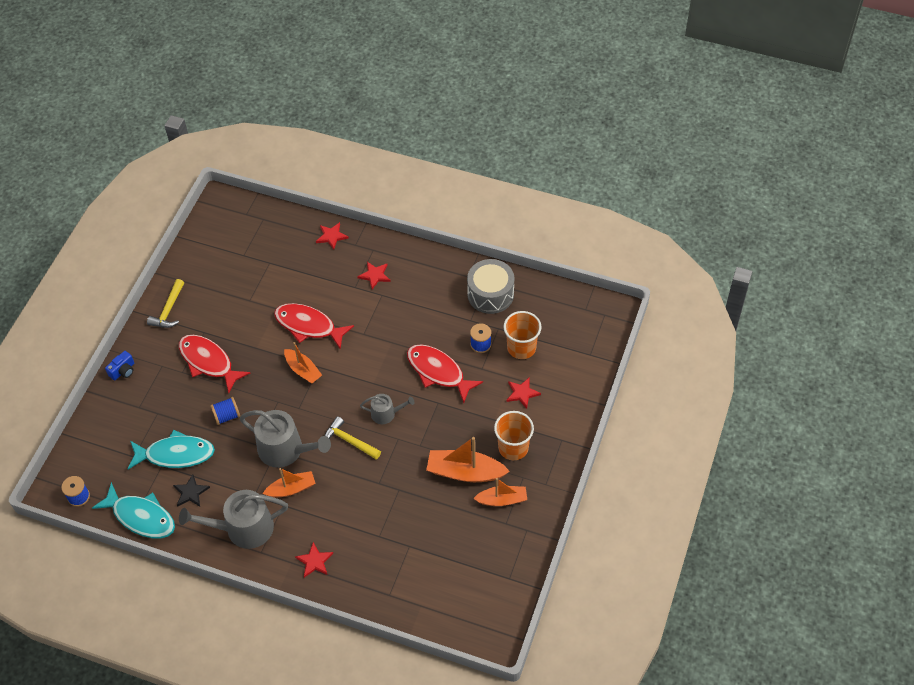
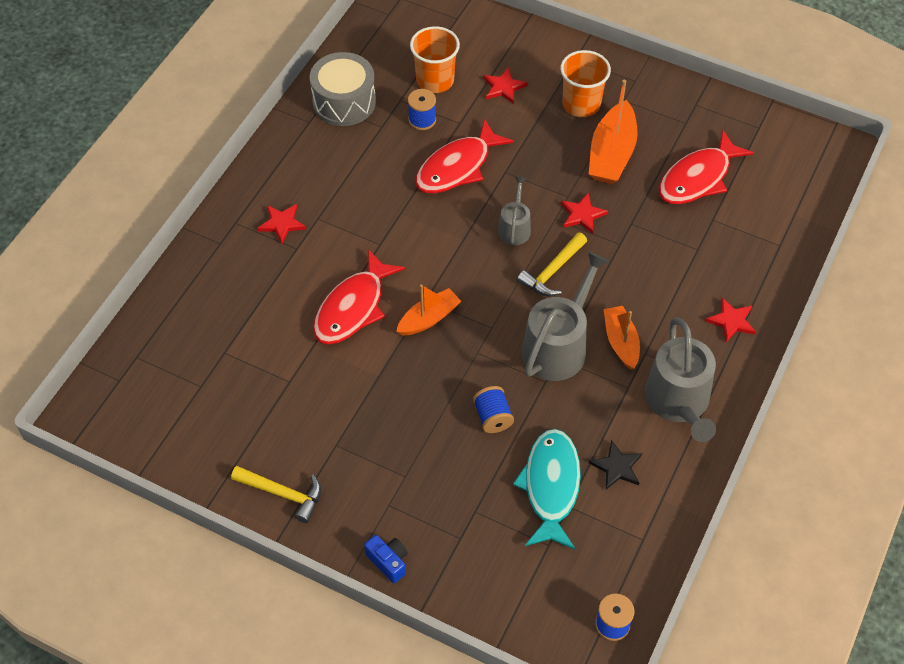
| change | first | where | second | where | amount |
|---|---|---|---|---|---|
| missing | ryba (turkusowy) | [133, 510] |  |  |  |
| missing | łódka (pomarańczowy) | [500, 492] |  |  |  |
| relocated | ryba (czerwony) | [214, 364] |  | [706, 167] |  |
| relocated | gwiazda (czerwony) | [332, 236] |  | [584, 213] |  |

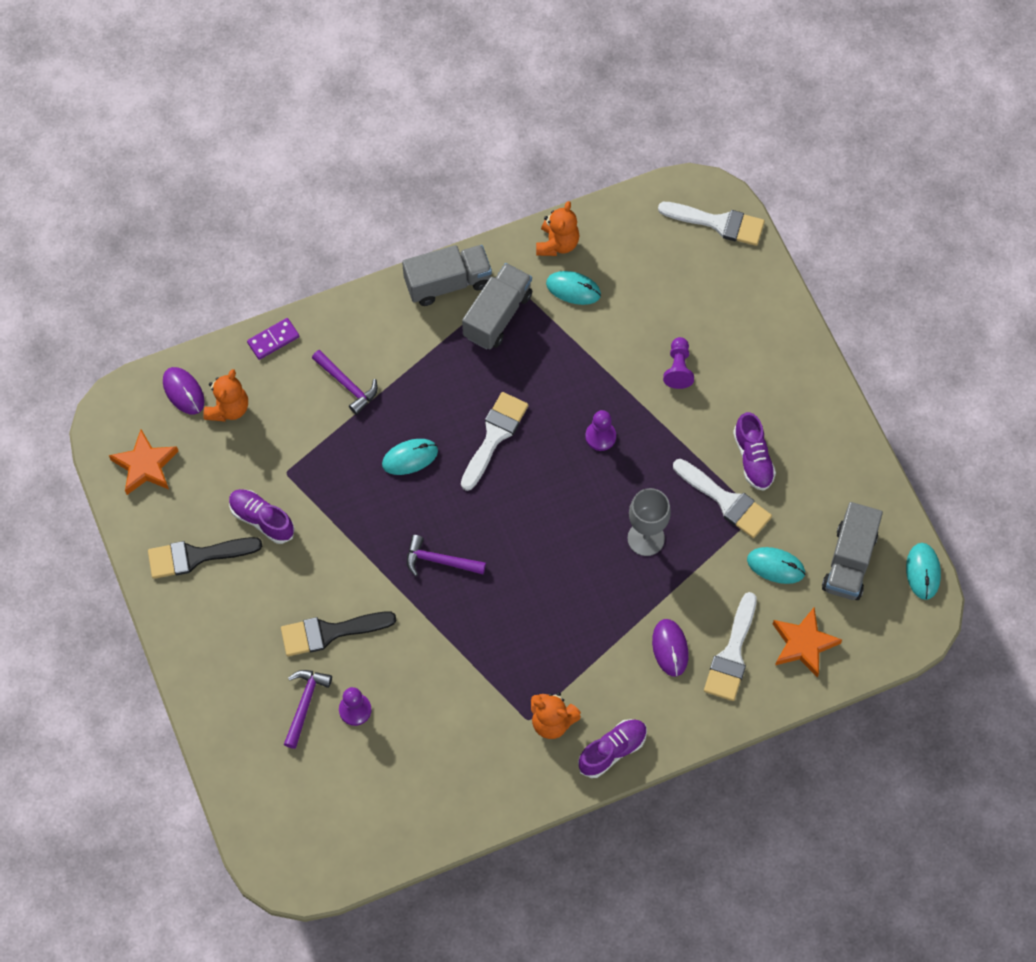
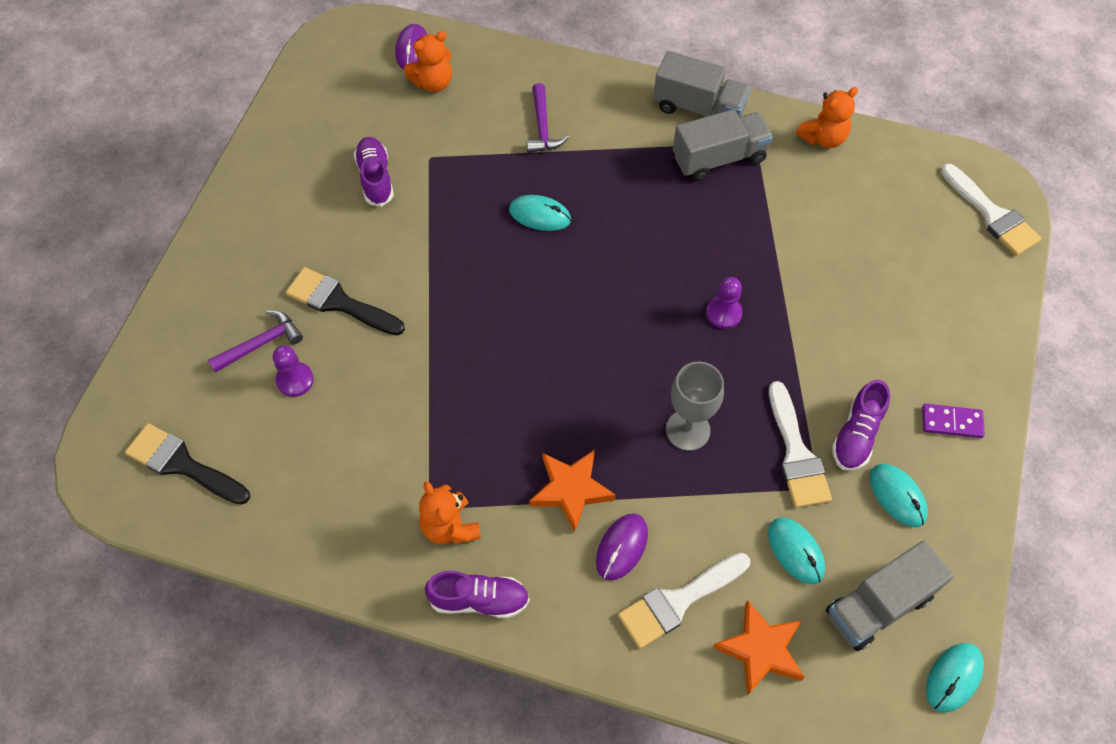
| change | first | where | second | where | amount |
|---|---|---|---|---|---|
| missing | młotek (fioletowy) | [446, 555] |  |  |  |
| missing | pędzel (biały) | [495, 441] |  |  |  |
| missing | pionek (fioletowy) | [678, 363] |  |  |  |
| relocated | gwiazda (pomarańczowy) | [144, 462] |  | [572, 490] |  |
| relocated | pędzel (czarny) | [205, 558] |  | [187, 464] |  |
| relocated | kostka domina (fioletowy) | [273, 339] |  | [953, 421] |  |
| relocated | myszka (turkusowy) | [573, 288] |  | [899, 495] |  |

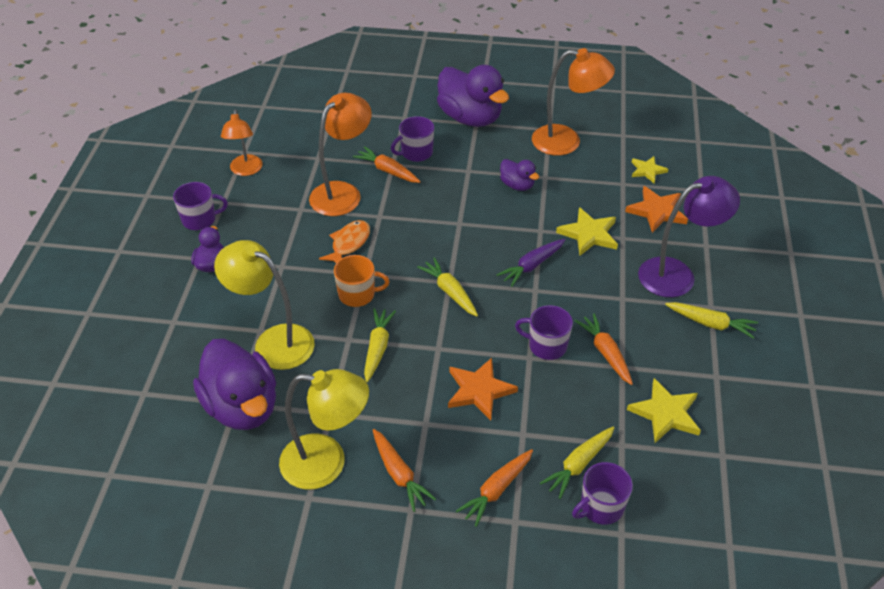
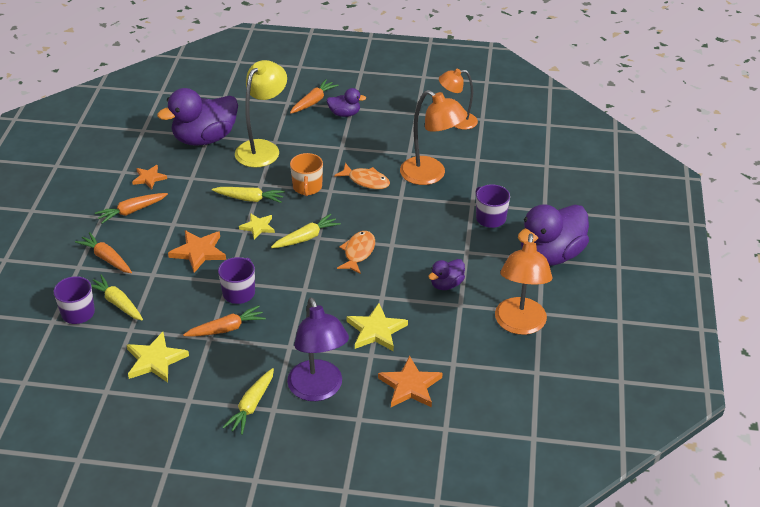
| change | first | where | second | where | amount |
|---|---|---|---|---|---|
| missing | kubek (fioletowy) | [200, 206] |  |  |  |
| missing | marchewka (fioletowy) | [531, 263] |  |  |  |
| appeared |  |  | ryba (pomarańczowy) | [356, 252] |  |
| relocated | marchewka (pomarańczowy) | [387, 164] |  | [314, 96] |  |
| relocated | gwiazda (żółty) | [650, 169] |  | [257, 226] |  |
| exchanged | lampka (żółty) | [324, 429] | gwiazda (pomarańczowy) | [149, 177] |  |

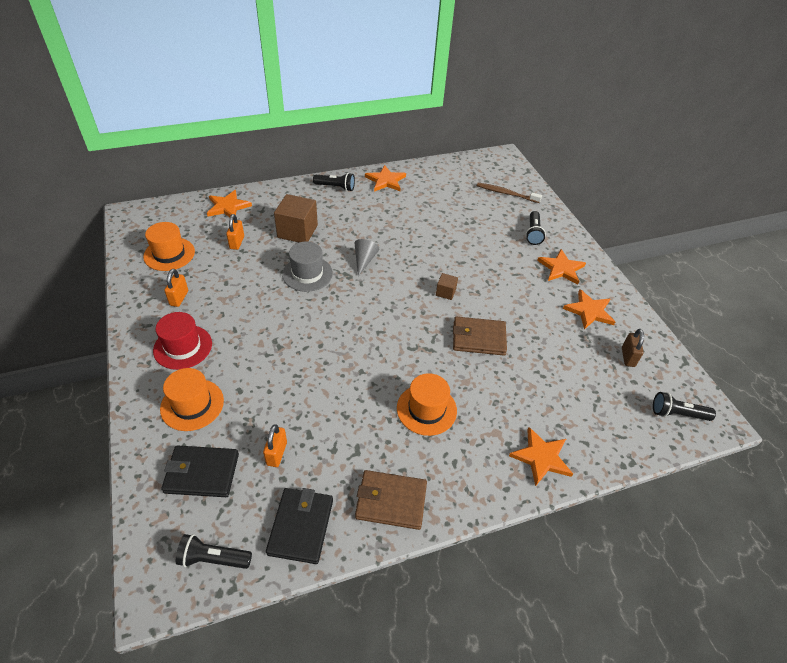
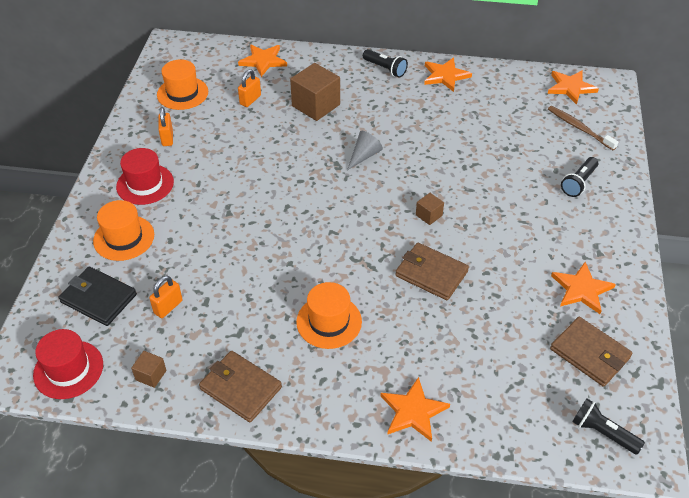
| change | first | where | second | where | amount |
|---|---|---|---|---|---|
| missing | kapelusz (szary) | [307, 266] |  |  |  |
| relocated | gwiazda (pomarańczowy) | [561, 266] |  | [573, 87] |  |
| exchanged | latarka (czarny) | [214, 551] | kapelusz (czerwony) | [68, 364] |  |
| exchanged | portfel (czarny) | [299, 526] | sześcian (brązowy) | [148, 369] |  |
| exchanged | kłódka (brązowy) | [633, 348] | portfel (brązowy) | [591, 351] |  |
| spun | kłódka (pomarańczowy) | [176, 288] |  | [165, 126] | 45 degrees counterclockwise |

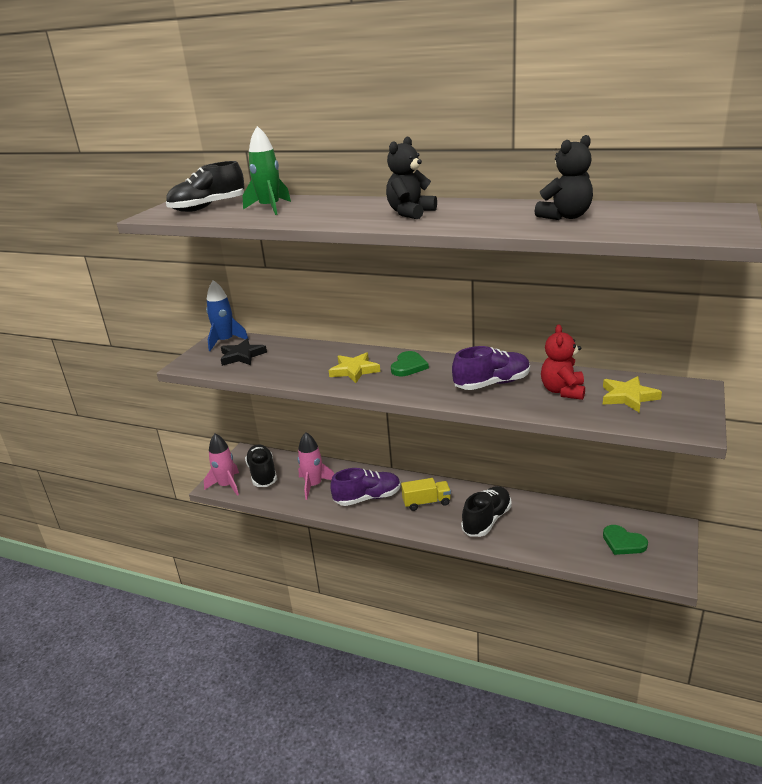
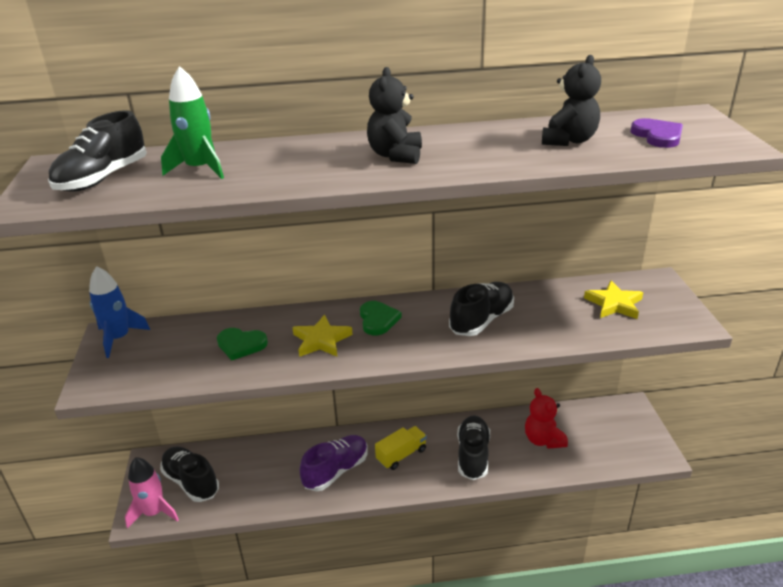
| change | first | where | second | where | amount |
|---|---|---|---|---|---|
| missing | gwiazda (czarny) | [244, 352] |  |  |  |
| missing | rakieta (różowy) | [315, 466] |  |  |  |
| appeared |  |  | serce (fioletowy) | [657, 133] |  |
| relocated | miś (czerwony) | [563, 362] |  | [546, 418] |  |
| relocated | serce (zielony) | [625, 540] |  | [242, 344] |  |
| colour | but (fioletowy) | [491, 368] | but (czarny) | [481, 309] |  |

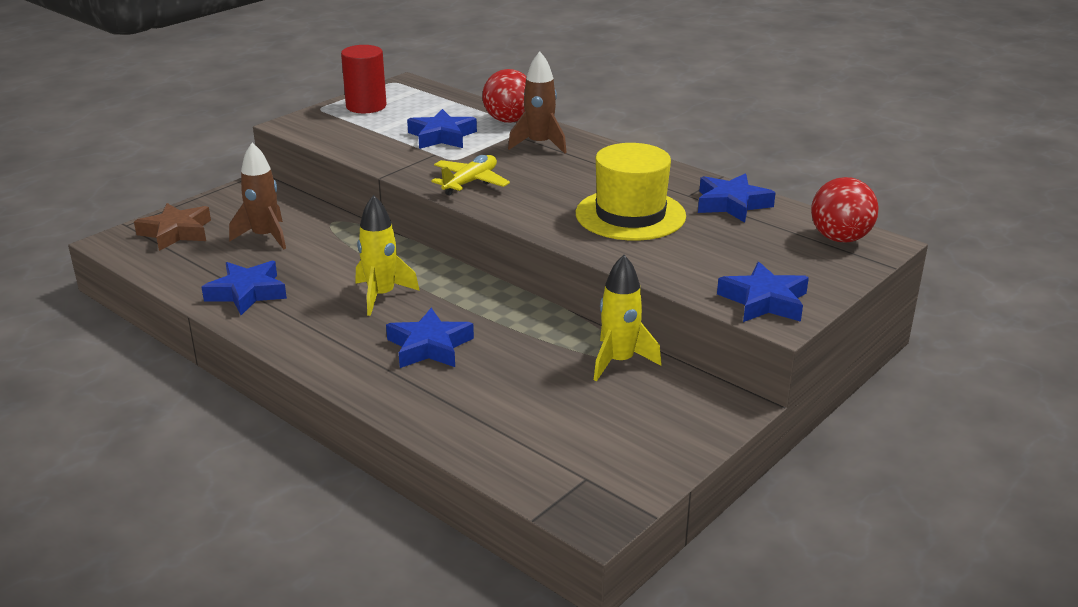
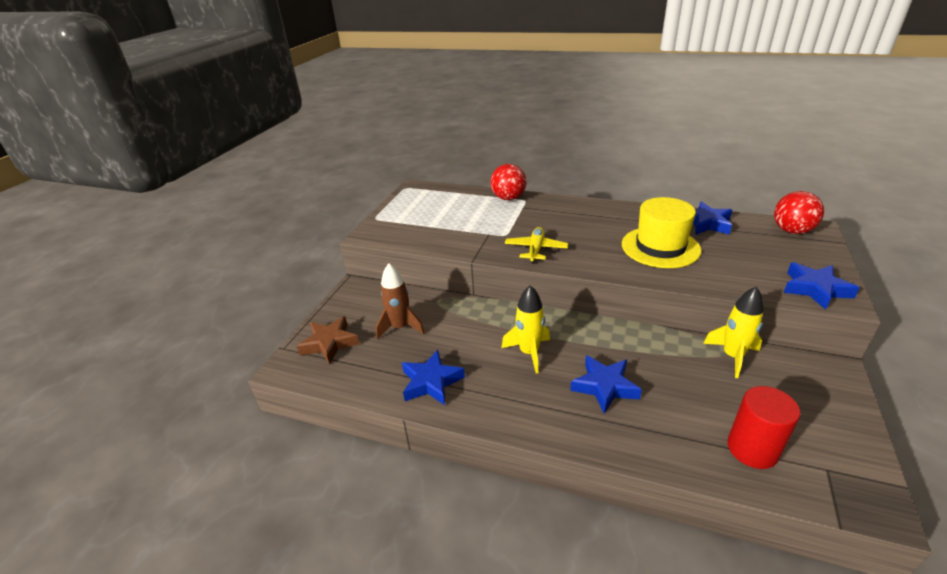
| change | first | where | second | where | amount |
|---|---|---|---|---|---|
| missing | gwiazda (niebieski) | [442, 129] |  |  |  |
| missing | rakieta (brązowy) | [537, 102] |  |  |  |
| relocated | walec (czerwony) | [363, 79] |  | [763, 427] |  |

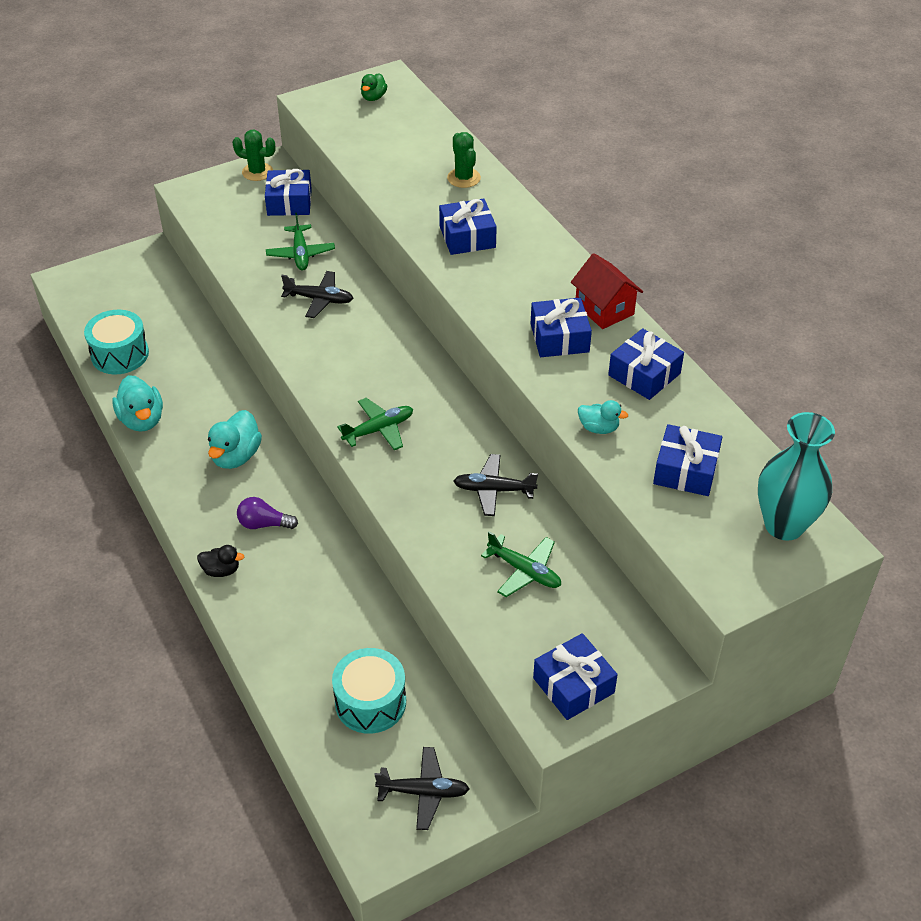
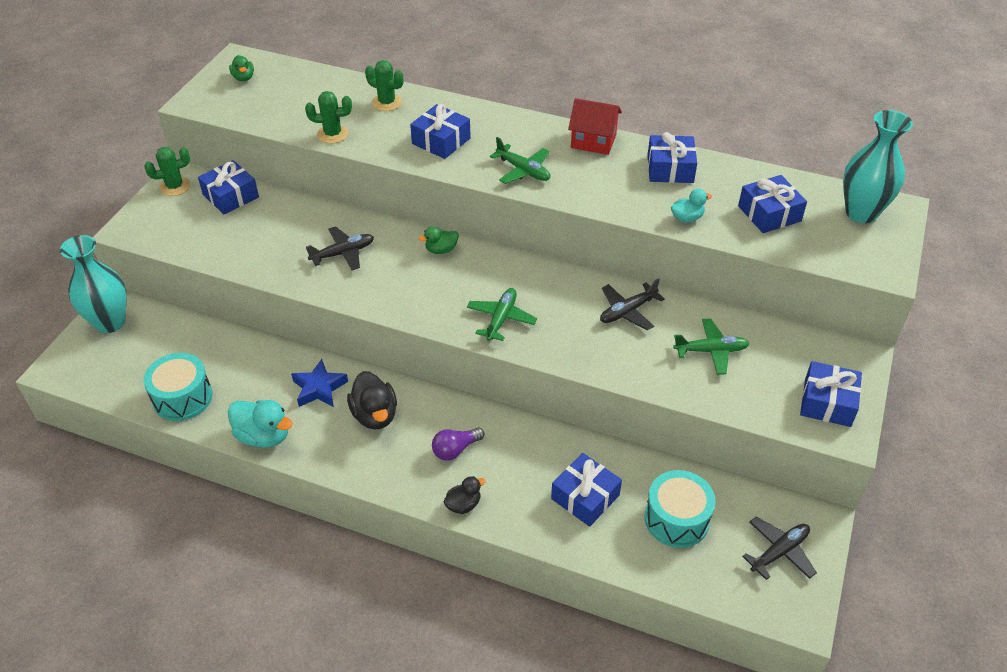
| change | first | where | second | where | amount |
|---|---|---|---|---|---|
| appeared |  |  | wazon (turkusowy) | [93, 284] |  |
| appeared |  |  | gwiazda (niebieski) | [319, 383] |  |
| appeared |  |  | kaktus (zielony) | [328, 117] |  |
| appeared |  |  | kaczka (zielony) | [439, 240] |  |
| relocated | samolot (zielony) | [300, 241] |  | [520, 160] |  |
| relocated | prezent (niebieski) | [561, 327] |  | [586, 490] |  |
| colour | kaczka (turkusowy) | [235, 439] | kaczka (czarny) | [372, 400] |  |

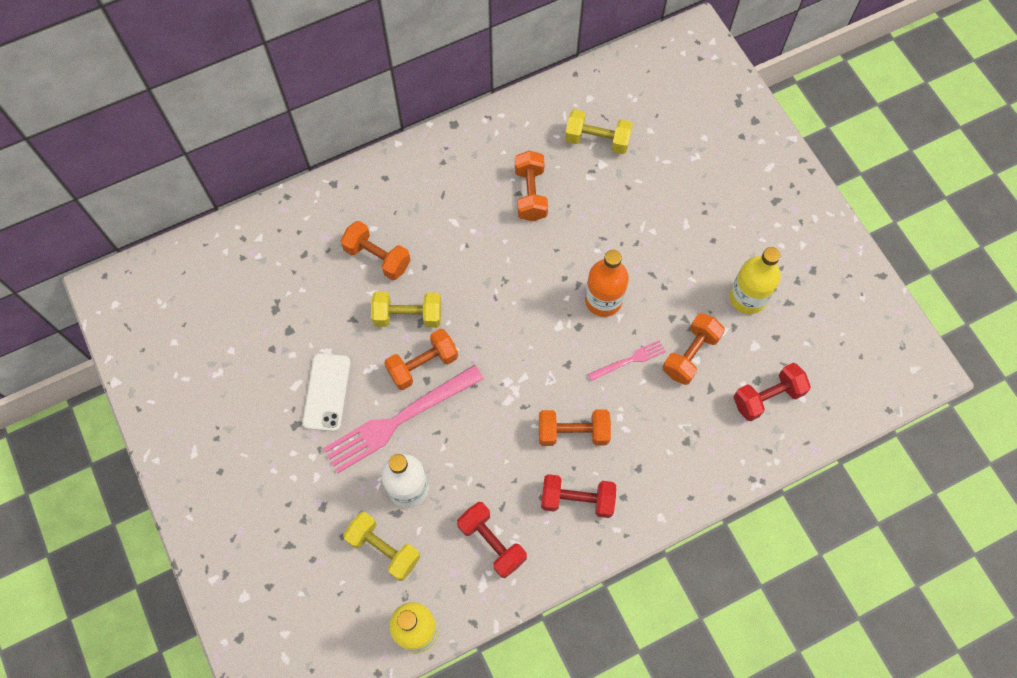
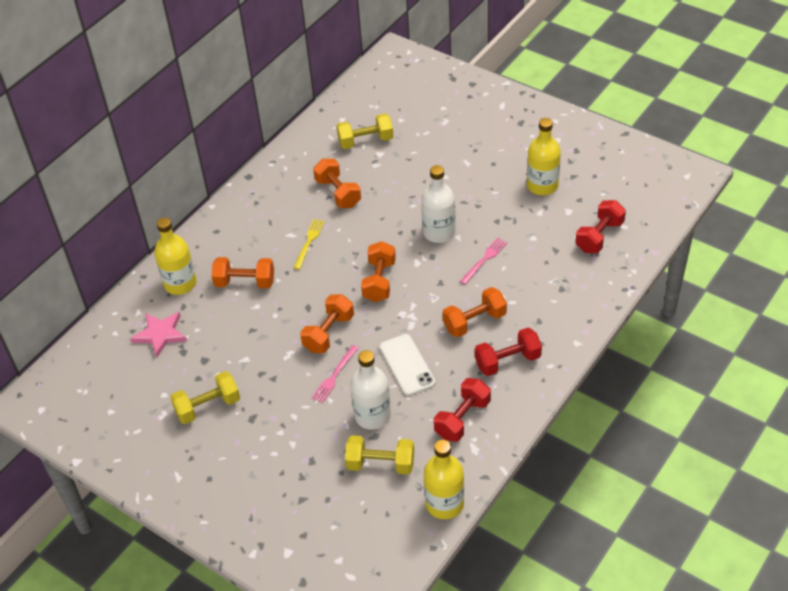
| change | first | where | second | where | amount |
|---|---|---|---|---|---|
| appeared |  |  | gwiazda (różowy) | [158, 334] |  |
| appeared |  |  | butelka (żółty) | [175, 256] |  |
| appeared |  |  | widelec (żółty) | [309, 244] |  |
| relocated | telefon (biały) | [327, 392] |  | [408, 365] |  |
| relocated | hantel (żółty) | [406, 310] |  | [205, 397] |  |
| relocated | hantel (pomarańczowy) | [693, 349] |  | [378, 271] |  |
| colour | butelka (pomarańczowy) | [607, 283] | butelka (biały) | [438, 204] |  |
| spun | hantel (czerwony) | [492, 540] |  | [462, 410] | 75 degrees counterclockwise |
| size | widelec (różowy) | [403, 419] |  | [335, 374] | x0.48 |

